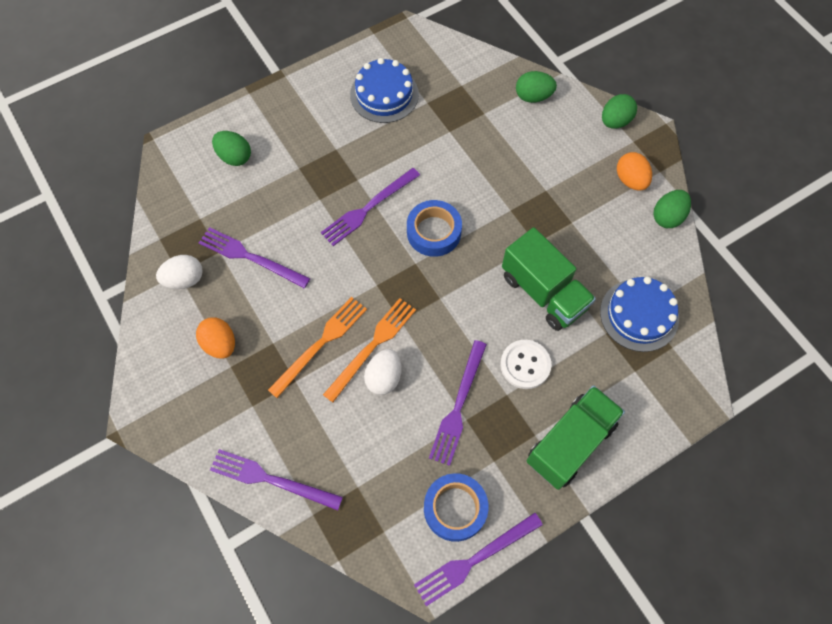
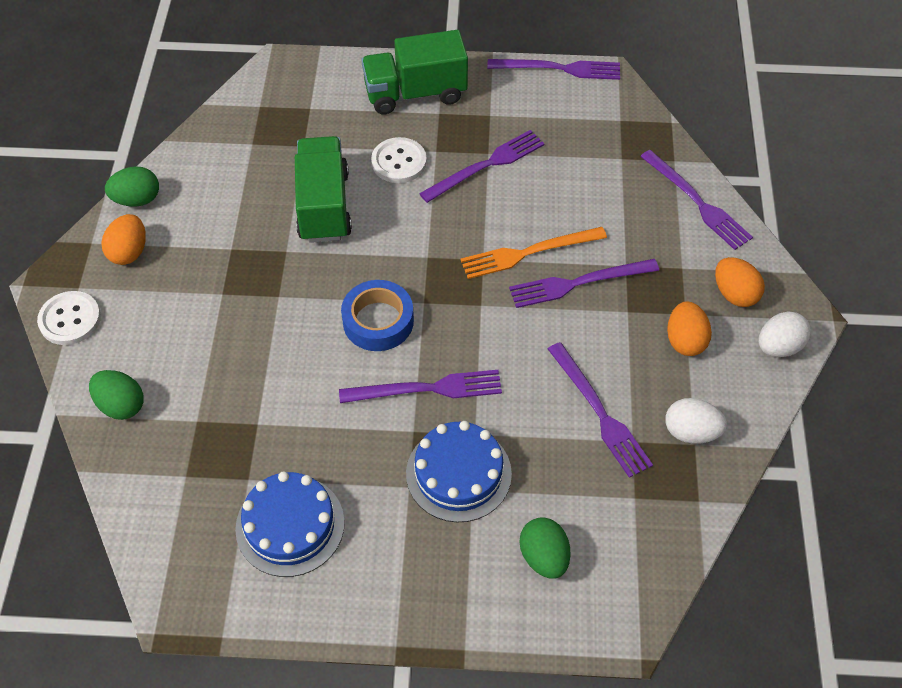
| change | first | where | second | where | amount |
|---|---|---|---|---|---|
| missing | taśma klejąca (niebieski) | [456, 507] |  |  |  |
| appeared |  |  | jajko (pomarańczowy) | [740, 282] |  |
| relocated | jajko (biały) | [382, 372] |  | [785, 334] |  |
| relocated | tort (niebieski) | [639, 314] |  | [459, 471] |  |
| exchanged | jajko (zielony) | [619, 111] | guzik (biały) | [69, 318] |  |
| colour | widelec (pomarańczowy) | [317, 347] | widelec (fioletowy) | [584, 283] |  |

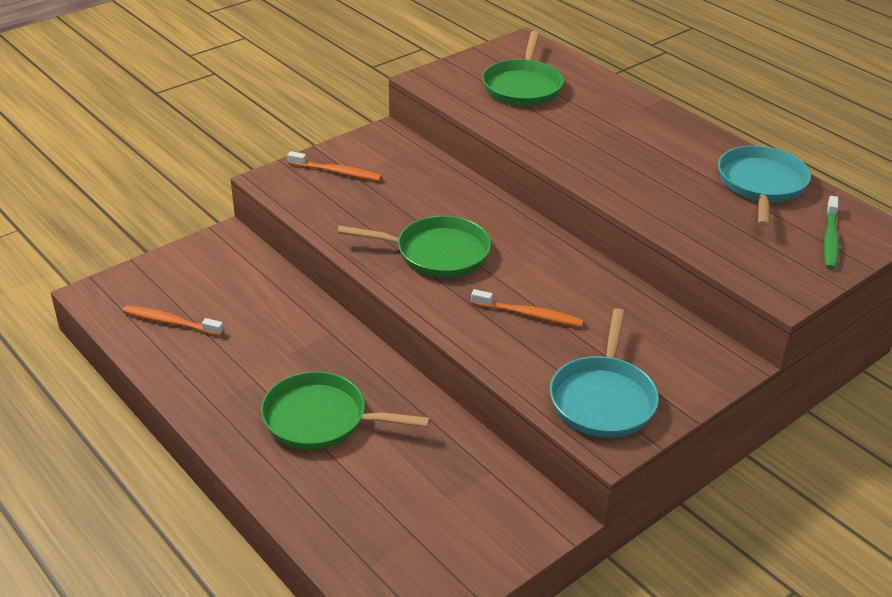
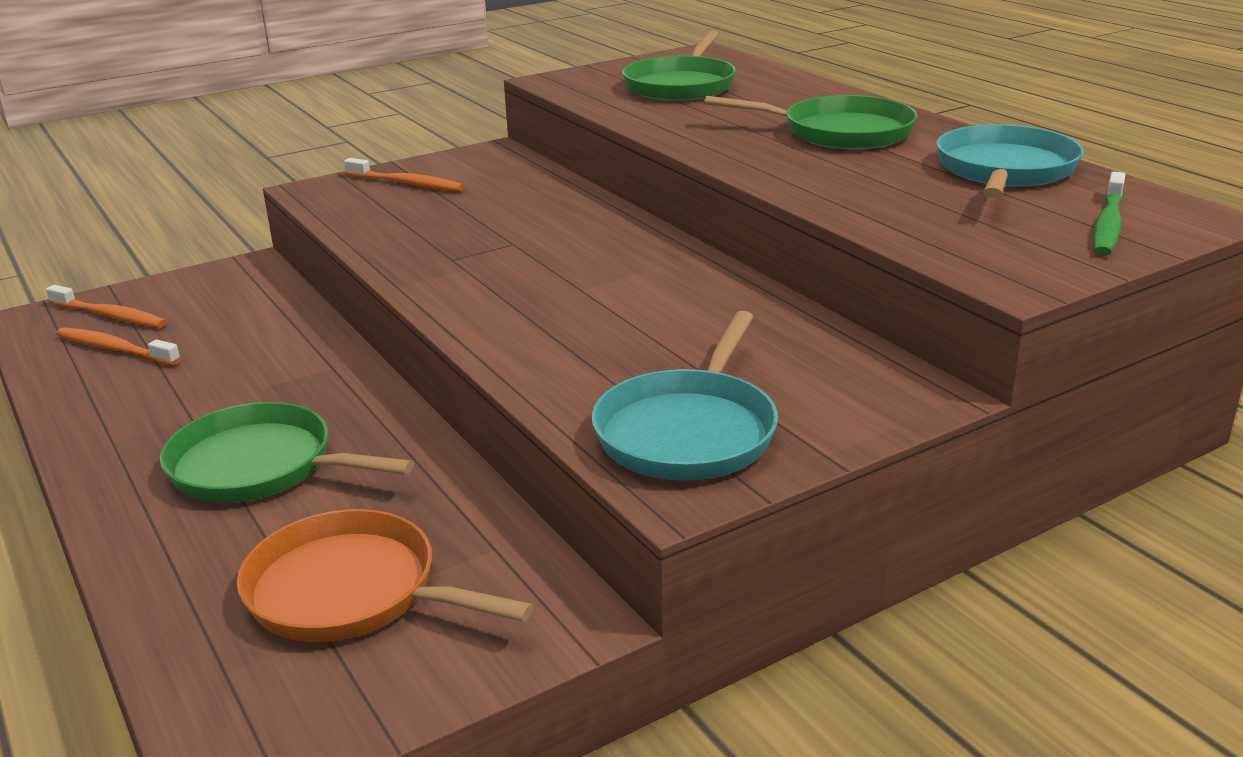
| change | first | where | second | where | amount |
|---|---|---|---|---|---|
| appeared |  |  | patelnia (pomarańczowy) | [385, 575] |  |
| relocated | patelnia (zielony) | [414, 247] |  | [811, 122] |  |
| relocated | szczoteczka do zębów (pomarańczowy) | [527, 308] |  | [106, 306] |  |

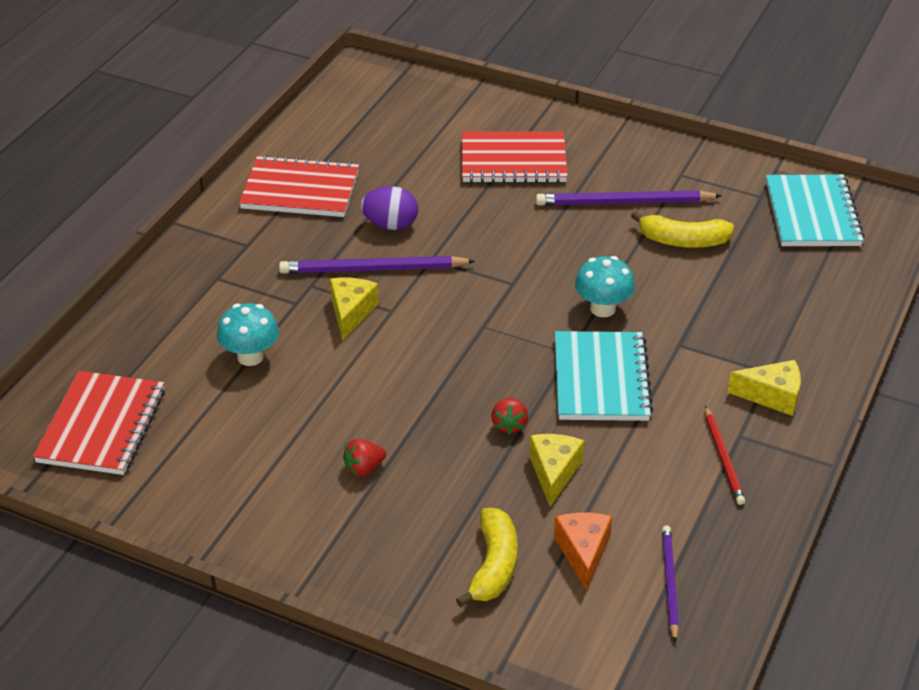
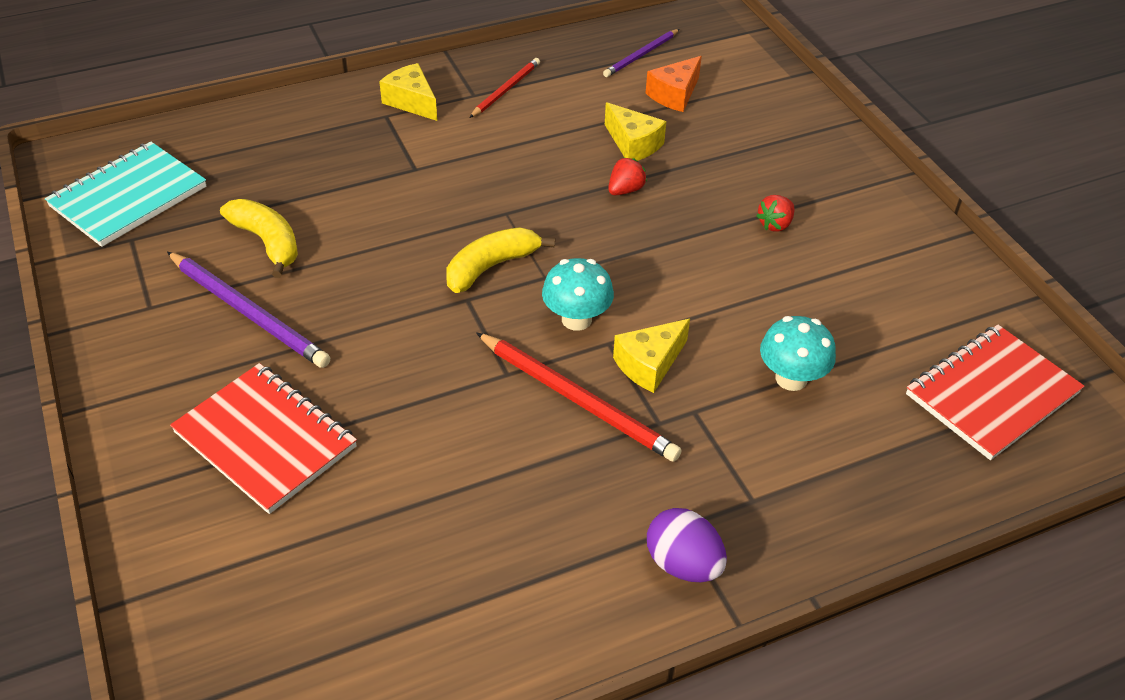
| change | first | where | second | where | amount |
|---|---|---|---|---|---|
| missing | zeszyt (czerwony) | [299, 186] |  |  |  |
| missing | zeszyt (turkusowy) | [604, 376] |  |  |  |
| relocated | jajko (fioletowy) | [389, 208] |  | [687, 545] |  |
| relocated | banan (żółty) | [487, 557] |  | [500, 260] |  |
| relocated | grzyb (turkusowy) | [605, 286] |  | [578, 294] |  |
| colour | ołówek (fioletowy) | [377, 265] | ołówek (czerwony) | [579, 397] |  |
| spun | truskawka (czerwony) | [364, 458] |  | [775, 213] | 120 degrees clockwise |
| spun | ser (żółty) | [556, 470] |  | [635, 131] | 90 degrees counterclockwise |

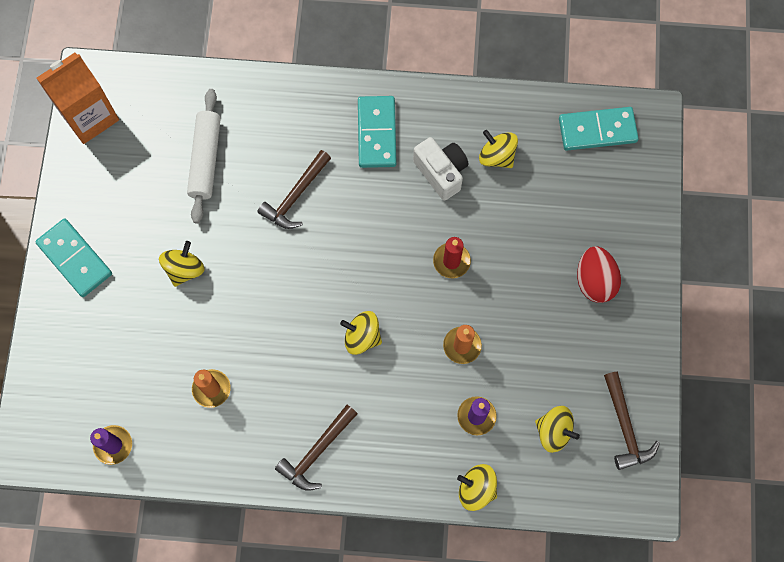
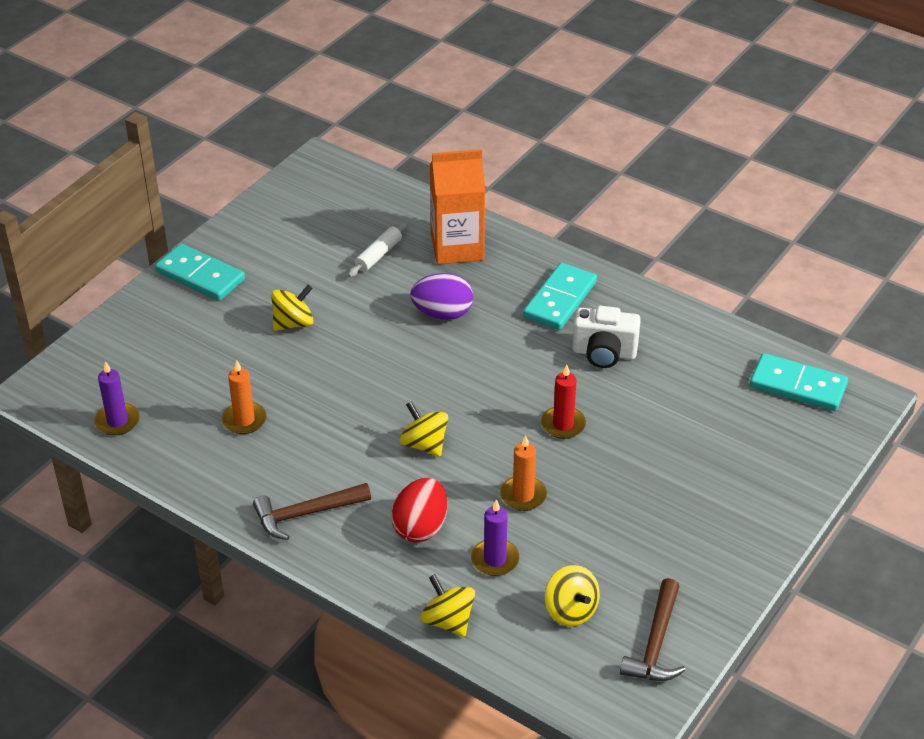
| change | first | where | second | where | amount |
|---|---|---|---|---|---|
| missing | bączek (żółty) | [498, 149] |  |  |  |
| relocated | karton mleka (pomarańczowy) | [77, 98] |  | [457, 206] |  |
| relocated | jajko (czerwony) | [599, 274] |  | [419, 510] |  |
| exchanged | młotek (brązowy) | [294, 189] | jajko (fioletowy) | [441, 296] |  |
| spun | kostka domina (turkusowy) | [73, 257] |  | [200, 272] | 45 degrees counterclockwise |
| spun | aparat fotograficzny (biały) | [441, 169] |  | [606, 337] | 105 degrees clockwise |
| size | wałek do ciasta (biały) | [204, 156] |  | [378, 249] | x0.63 |

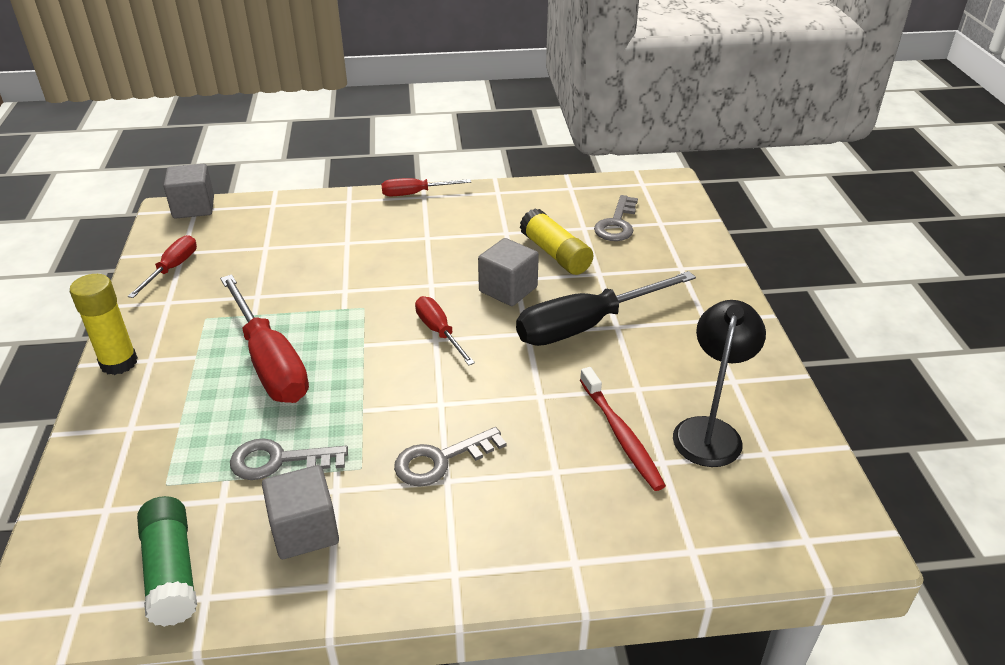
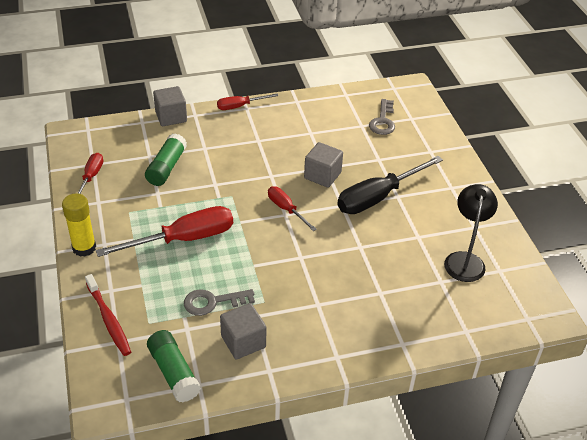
| change | first | where | second | where | amount |
|---|---|---|---|---|---|
| missing | klucz (szary) | [450, 457] |  |  |  |
| missing | klej w sztyfcie (żółty) | [556, 241] |  |  |  |
| appeared |  |  | klej w sztyfcie (zielony) | [166, 159] |  |
| relocated | sześcian (szary) | [189, 191] |  | [170, 106] |  |
| relocated | szczoteczka do zębów (czerwony) | [623, 429] |  | [108, 315] |  |
| spun | śrubokręt (czerwony) | [264, 338] |  | [164, 231] | 75 degrees counterclockwise |

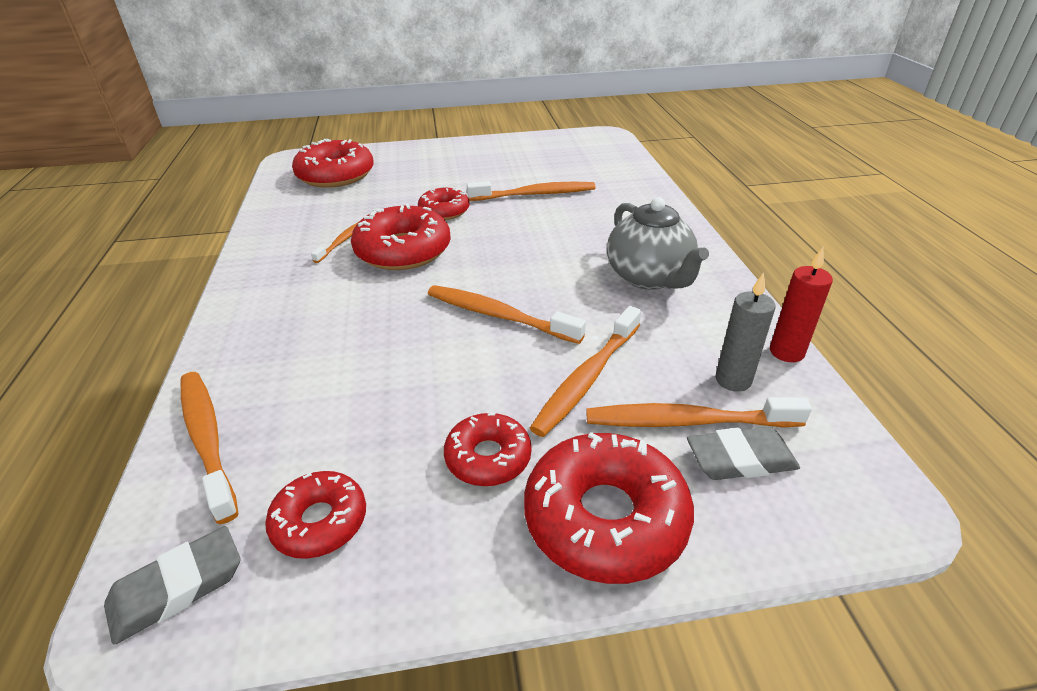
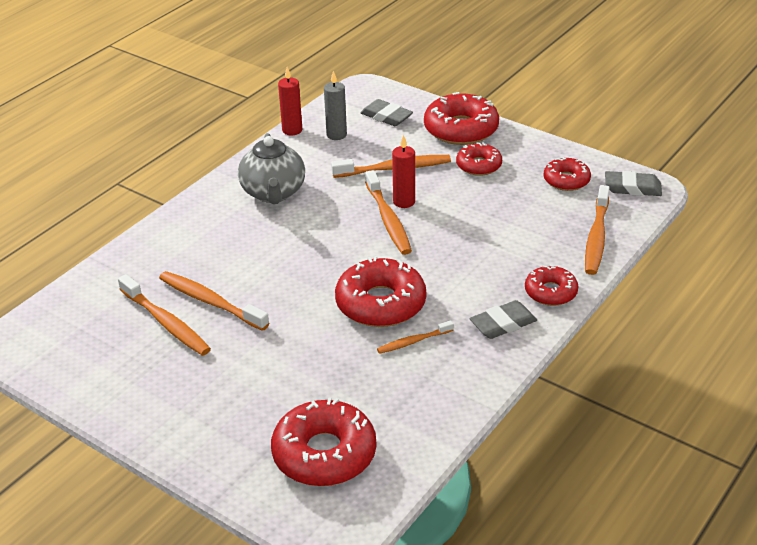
| change | first | where | second | where | amount |
|---|---|---|---|---|---|
| appeared |  |  | świeca (czerwony) | [403, 171] |  |
| appeared |  |  | gumka do mazania (szary) | [503, 319] |  |
| relocated | donut (czerwony) | [443, 203] |  | [551, 285] |  |
| relocated | szczoteczka do zębów (pomarańczowy) | [699, 412] |  | [164, 315] |  |
| spun | imbryk (szary) | [658, 243] |  | [271, 168] | 150 degrees clockwise |

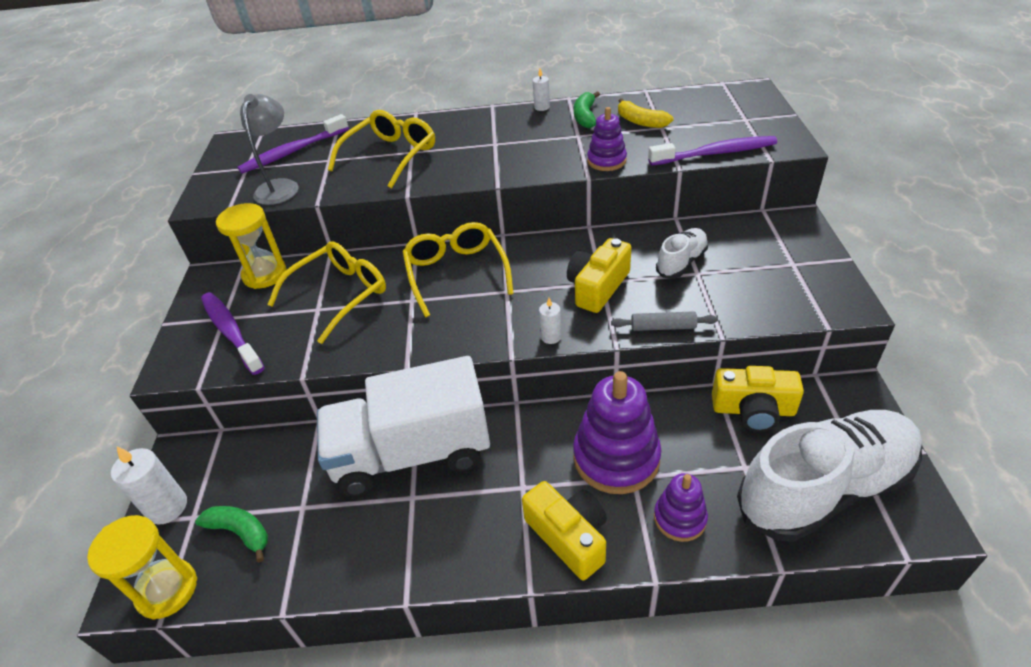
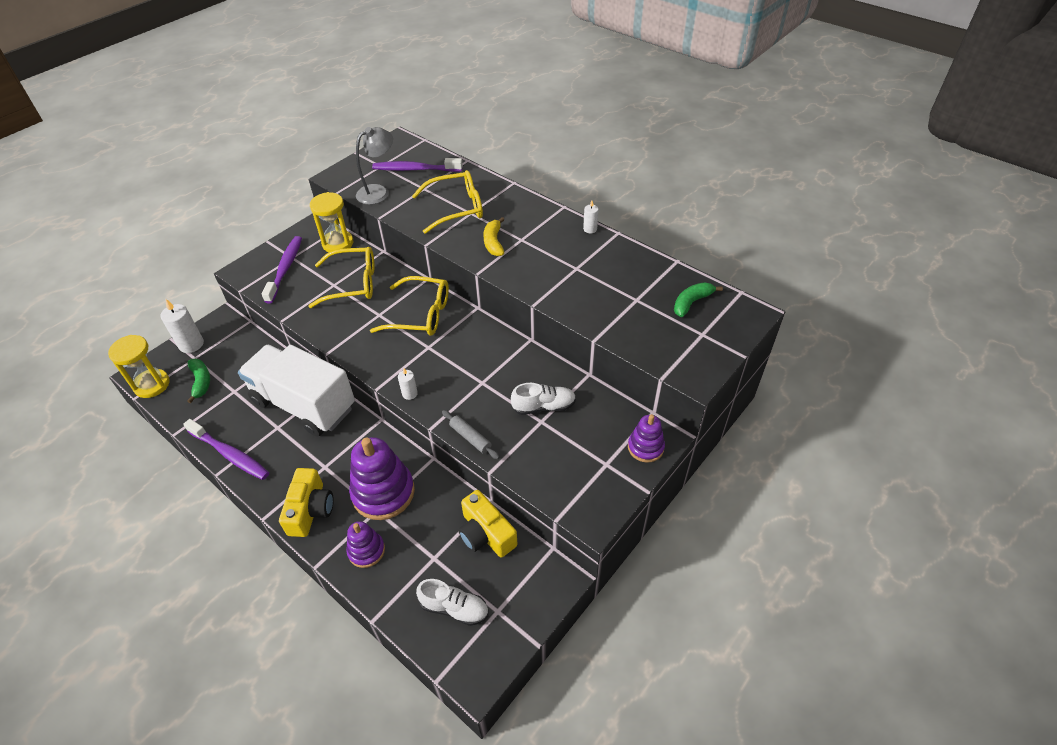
| change | first | where | second | where | amount |
|---|---|---|---|---|---|
| missing | aparat fotograficzny (żółty) | [599, 275] |  |  |  |
| relocated | banan (zielony) | [587, 109] |  | [698, 299] |  |
| relocated | zabawka nakładanka (fioletowy) | [607, 139] |  | [646, 438] |  |
| relocated | banan (żółty) | [645, 113] |  | [494, 236] |  |
| relocated | szczoteczka do zębów (fioletowy) | [712, 151] |  | [226, 449] |  |
| spun | okulary (żółty) | [458, 269] |  | [409, 306] | 75 degrees clockwise |
| size | but (biały) | [829, 476] |  | [452, 602] | x0.46 |

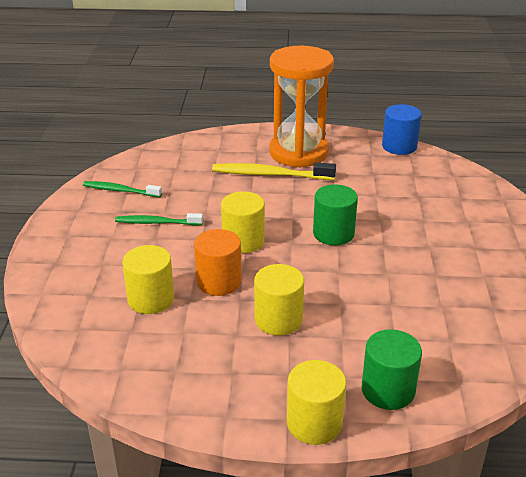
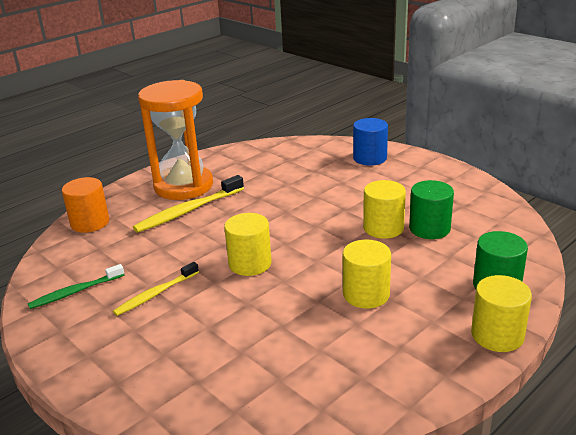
| change | first | where | second | where | amount |
|---|---|---|---|---|---|
| relocated | walec (żółty) | [148, 279] |  | [384, 209] |  |
| relocated | walec (pomarańczowy) | [218, 262] |  | [85, 205] |  |
| relocated | walec (zielony) | [335, 214] |  | [431, 209] |  |
| relocated | walec (niebieski) | [402, 129] |  | [370, 142] |  |
| colour | szczoteczka do zębów (zielony) | [159, 219] | szczoteczka do zębów (żółty) | [156, 289] |  |

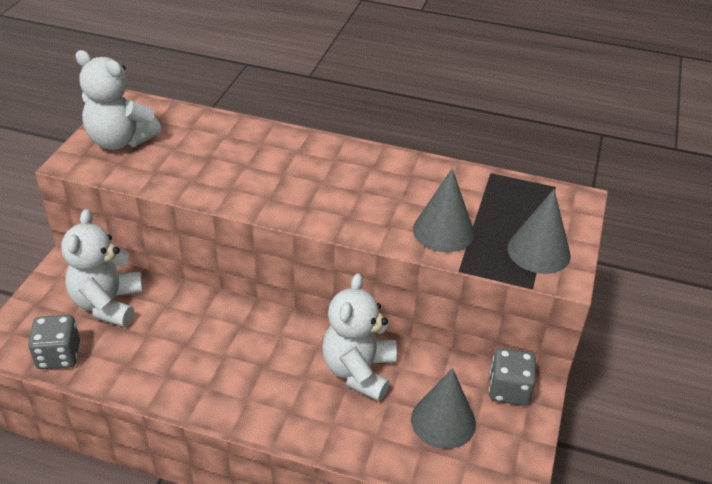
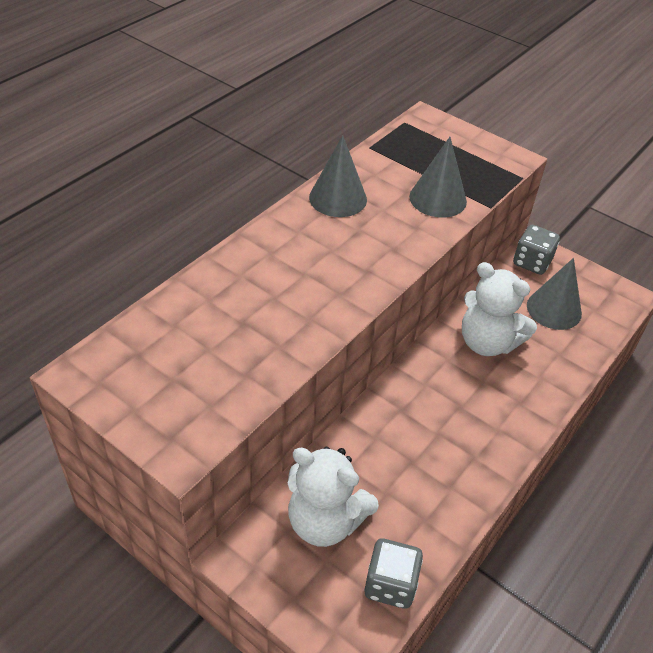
| change | first | where | second | where | amount |
|---|---|---|---|---|---|
| missing | miś (biały) | [118, 100] |  |  |  |
| relocated | stożek (szary) | [539, 231] |  | [338, 176] |  |

